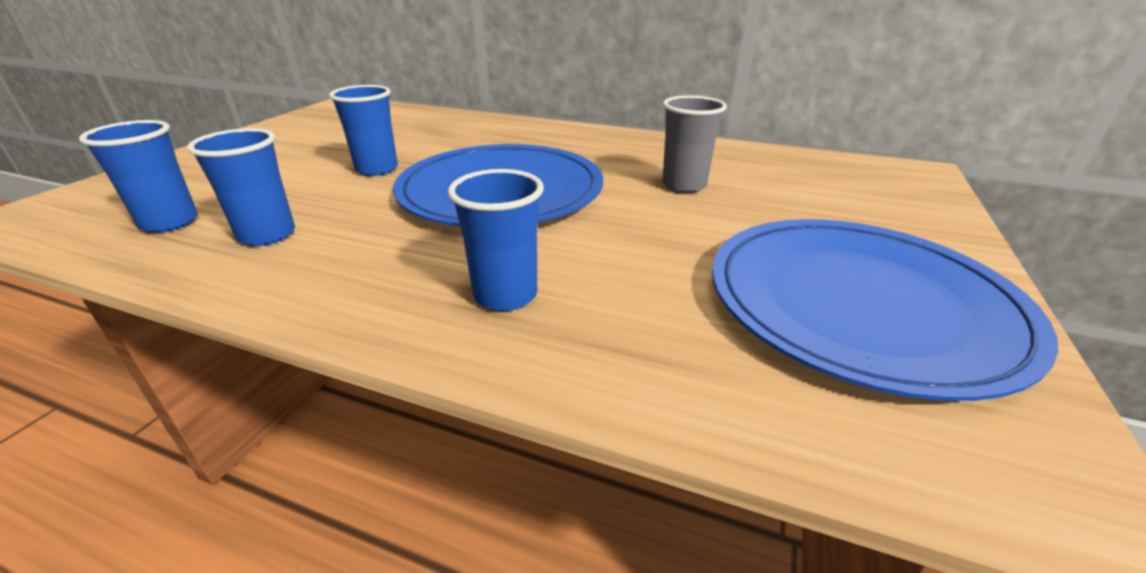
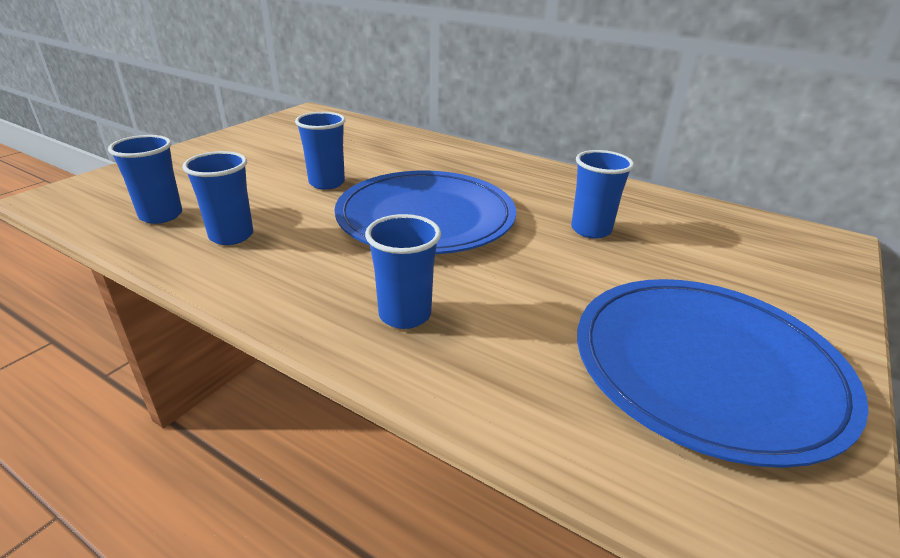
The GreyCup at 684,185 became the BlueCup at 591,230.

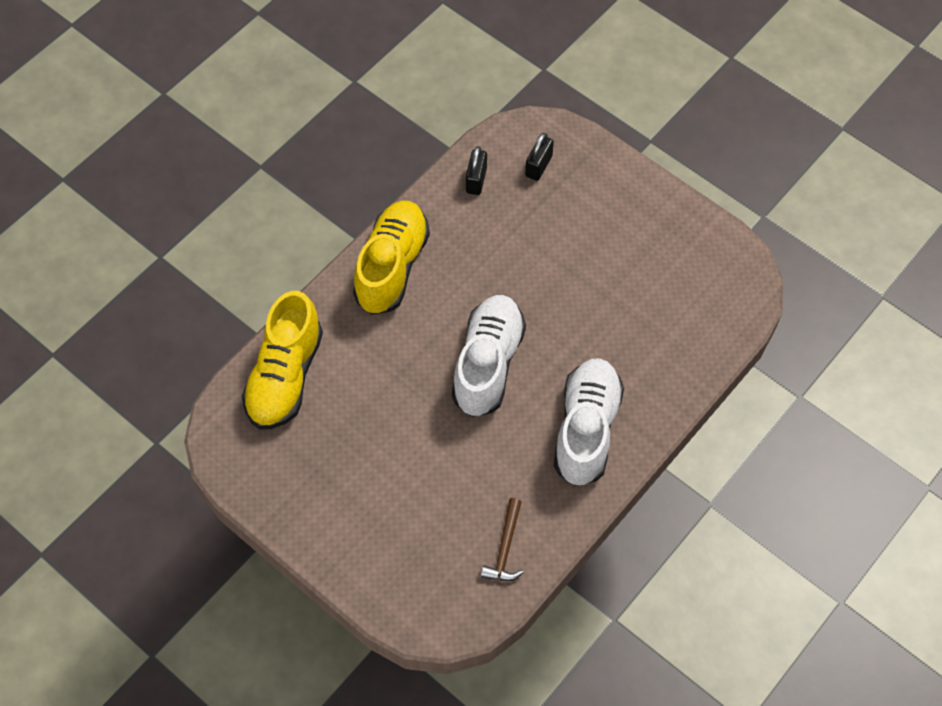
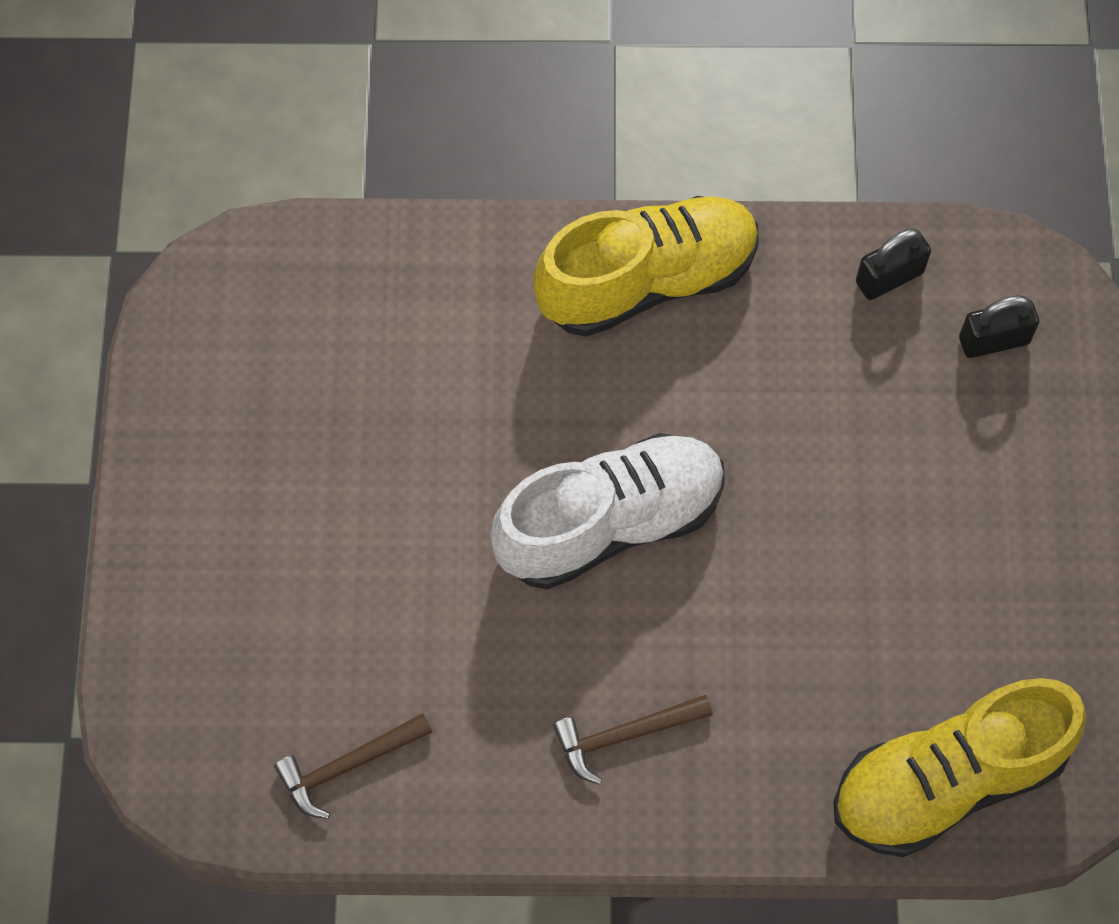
The SnowWhiteLaceUpShoe at 586,429 was replaced by the BrownHammer at 624,735. The BrightYellowLaceUpShoe moved from 285,376 to 947,780.

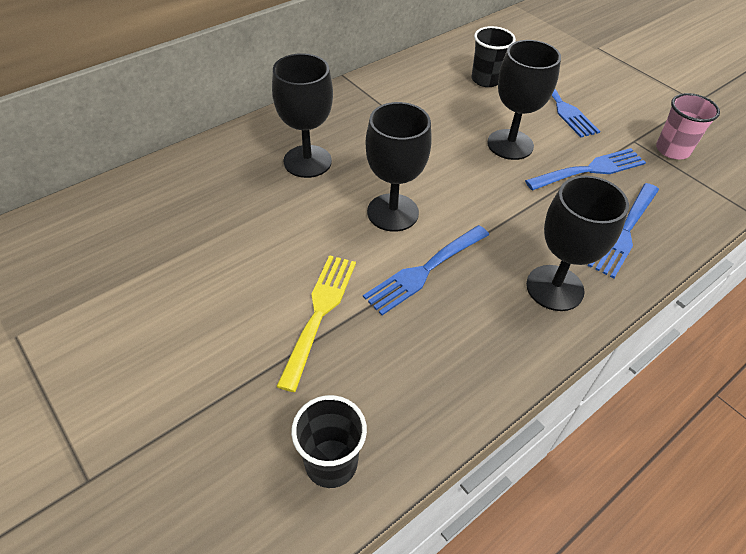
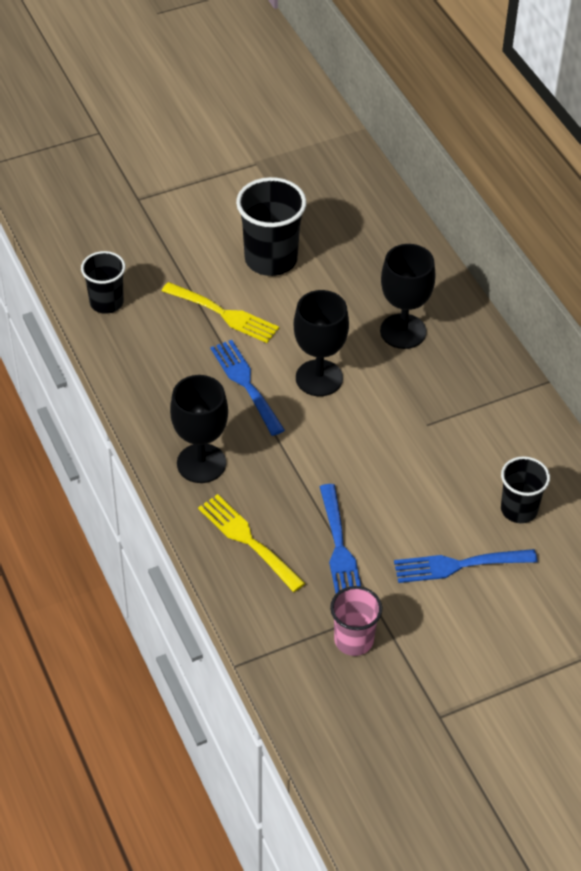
The BlueTableFork at 624,232 became the BrightYellowTableFork at 247,540. The JetBlackCup at 271,259 appeared. The JetBlackChalice at 510,144 disappeared.

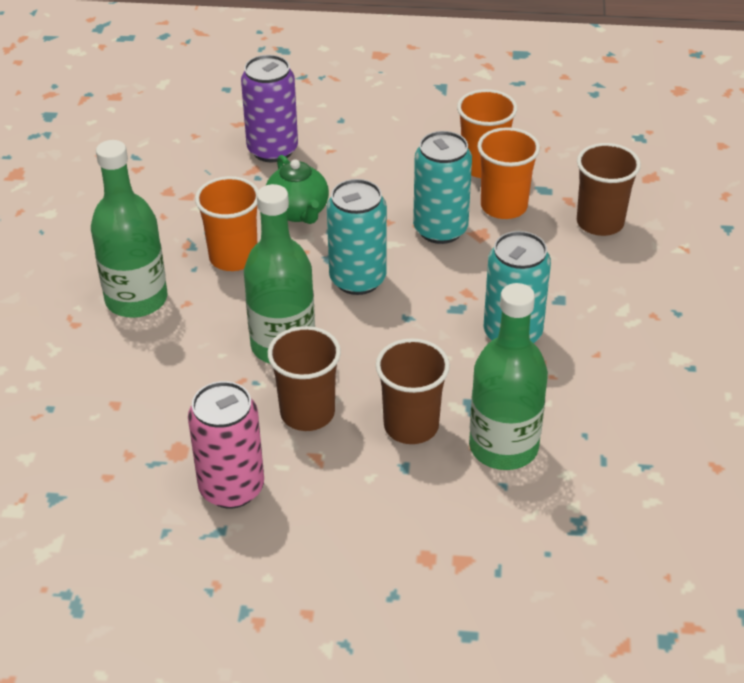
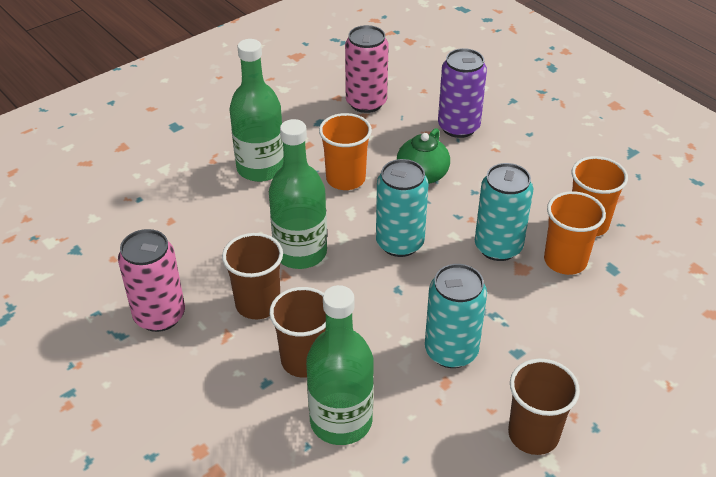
The RosePinkCan at 366,103 appeared. The BrownCup moved from 600,222 to 533,434.

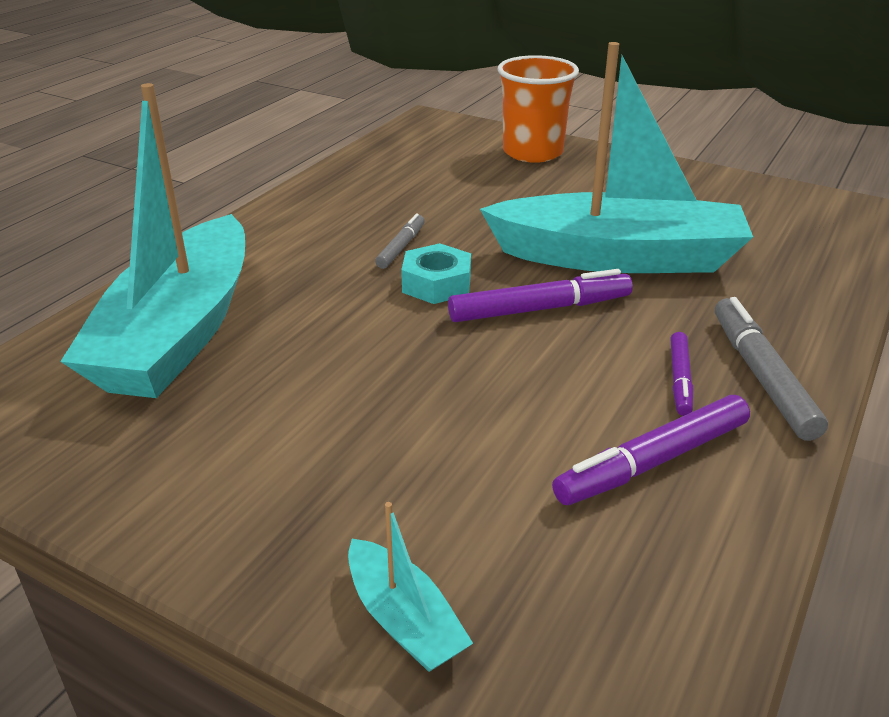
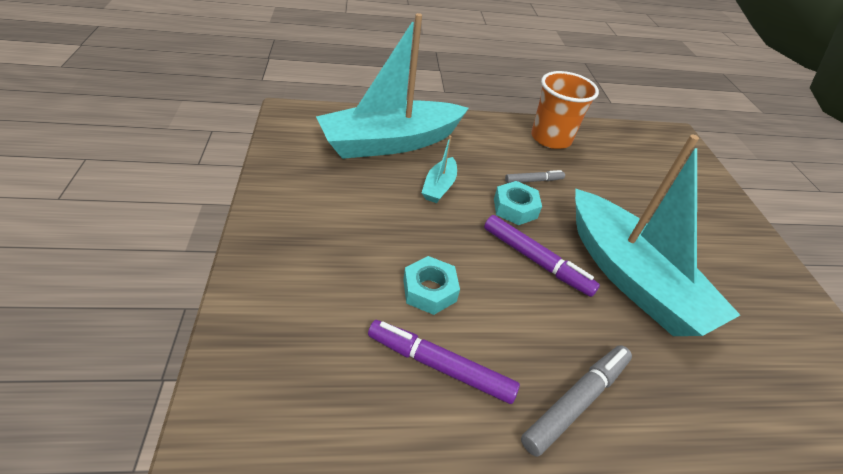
The TealHexNut at 429,290 appeared. The TealBoat moved from 404,620 to 439,187. The BrightOrangeCup moved from 532,152 to 551,138. The PurpleFeltPen at 679,379 disappeared.

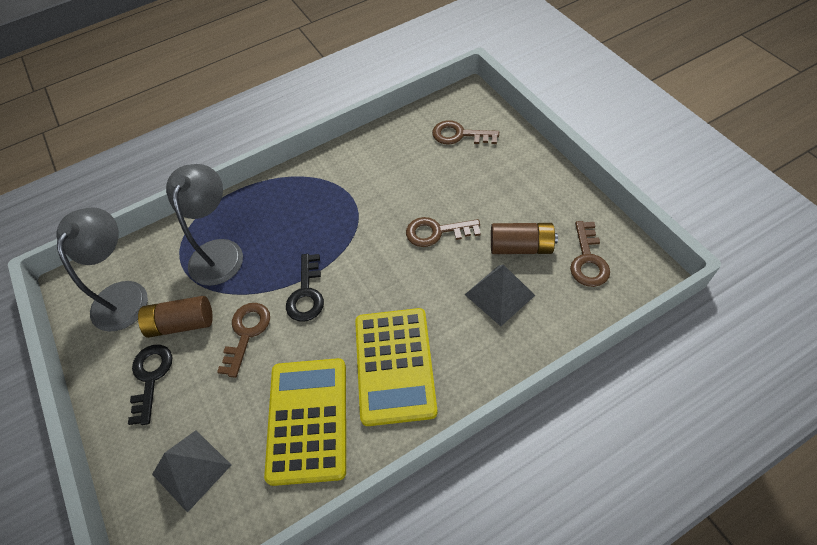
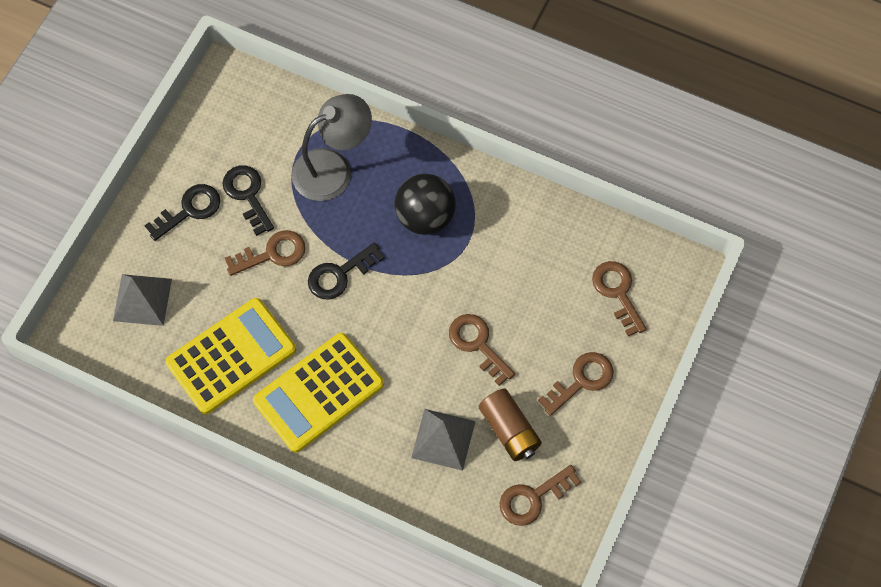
The BrownBattery at 181,323 was replaced by the JetBlackDoorKey at 247,195. The JetBlackBall at 425,217 appeared. The BrownDoorKey at 581,380 appeared. The GreyReadingLamp at 124,294 disappeared.

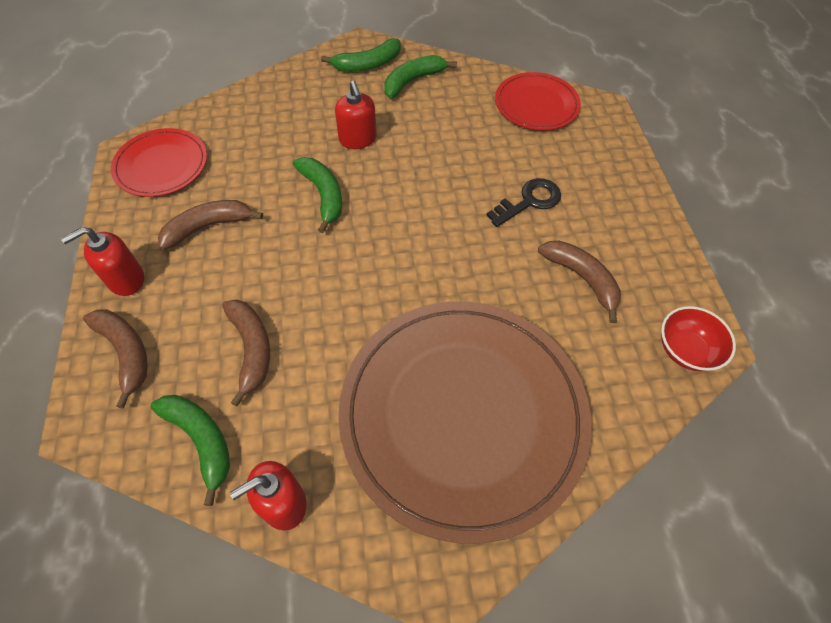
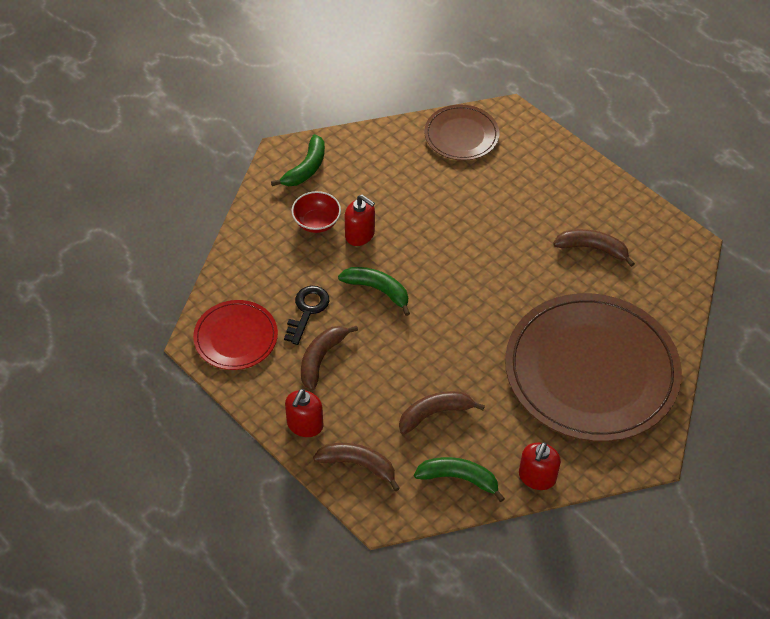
The JetBlackDoorKey moved from 529,201 to 307,310. The CrimsonDeepDish moved from 686,350 to 316,222. The BrownToyBanana at 251,349 turned 60 degrees counterclockwise. The CrimsonPlate at 536,104 became the BrownPlate at 461,135. The GreenToyBanana at 413,81 disappeared.

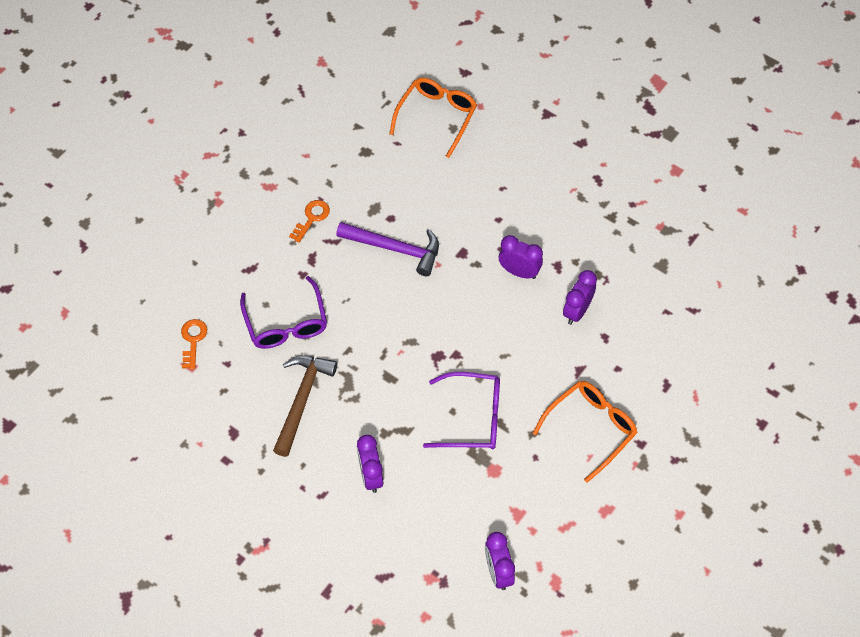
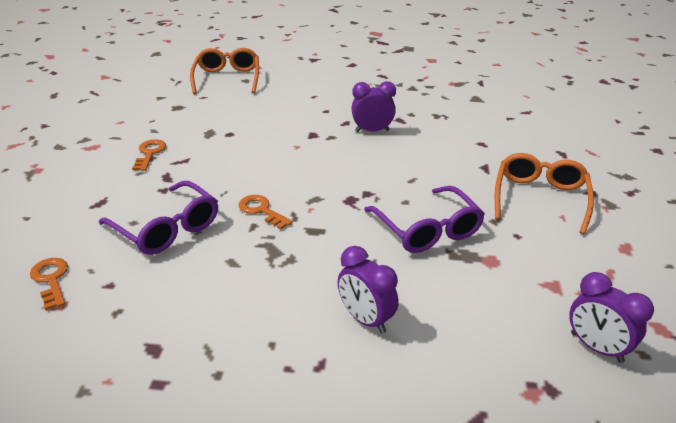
The BrightOrangeDoorKey at 261,210 appeared. The PurpleEyeglasses at 472,418 turned 90 degrees clockwise. The BrownHammer at 302,400 disappeared. The PurpleHammer at 395,249 disappeared. The PurpleBedsideClock at 577,311 disappeared.

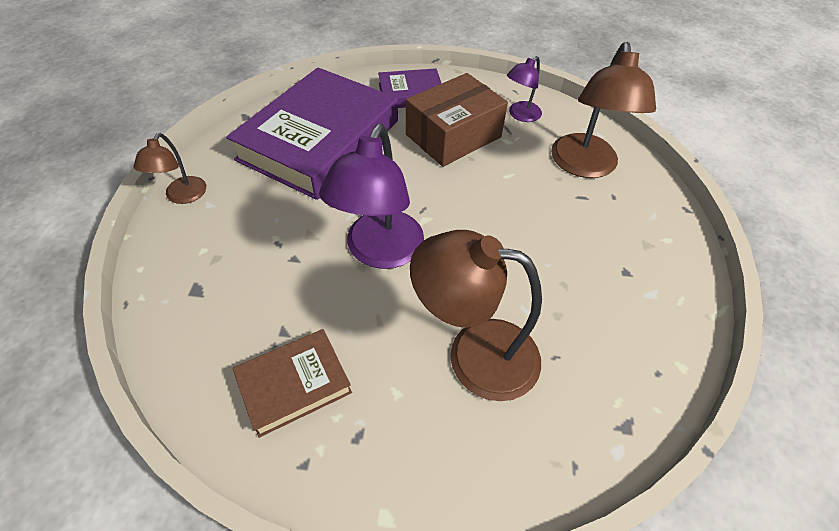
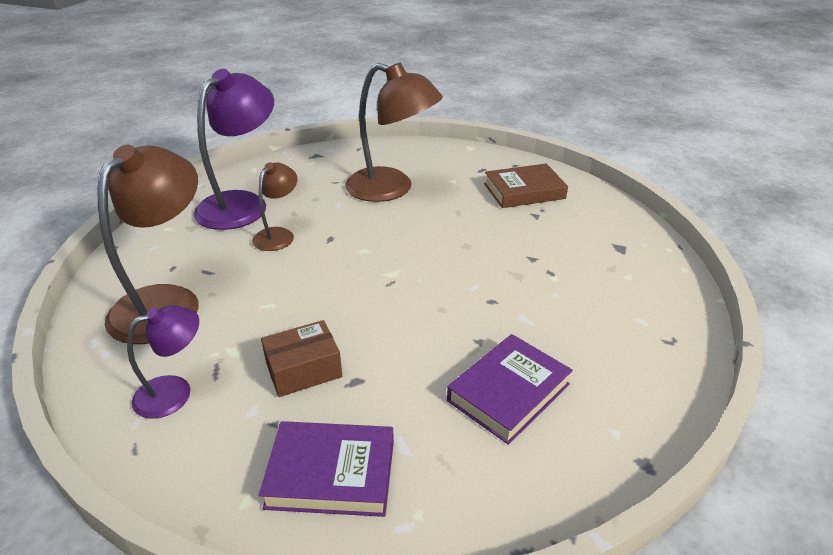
The PurpleReadingLamp moved from 379,252 to 242,204. The BrownReadingLamp moved from 182,196 to 278,235. The BrownPackage at 453,136 changed to 0.55 times the size. The PurpleHardback at 320,140 changed to 0.48 times the size.

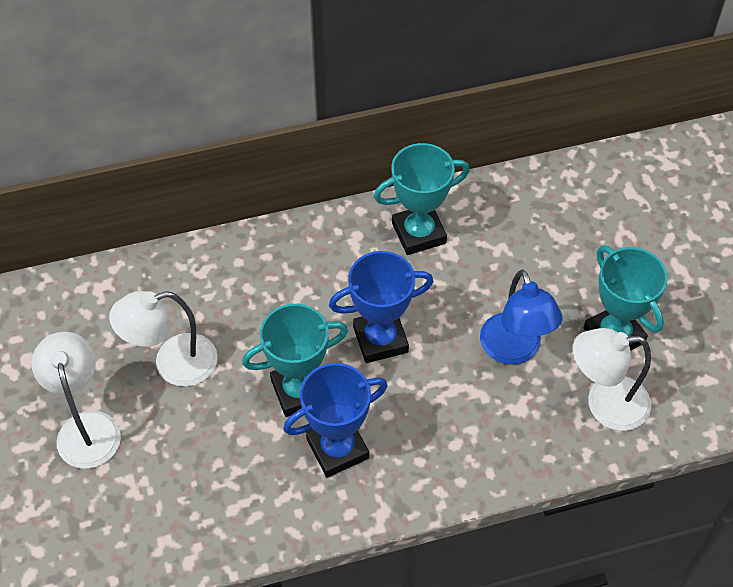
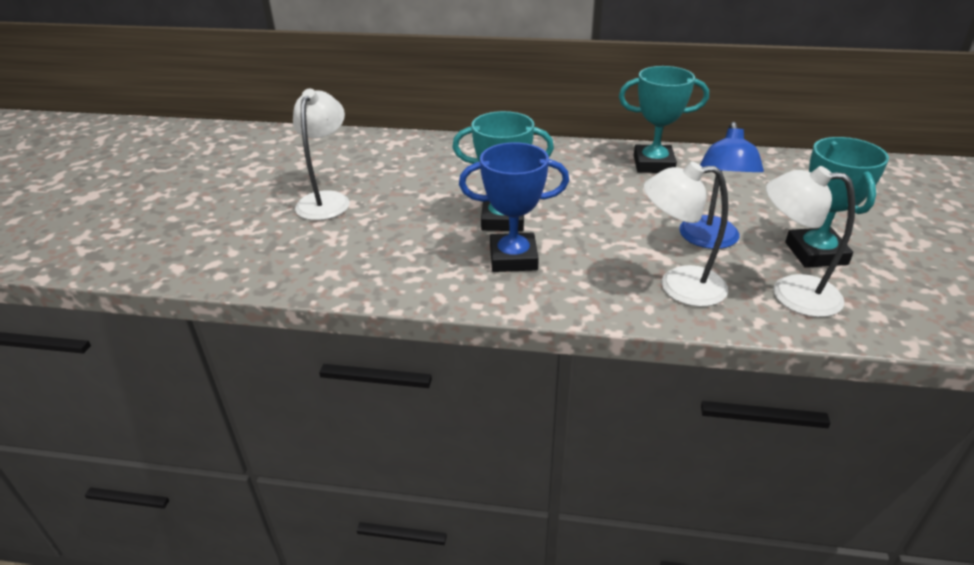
The SnowWhiteReadingLamp moved from 173,364 to 678,286. The BluePrizeCup at 380,339 disappeared.

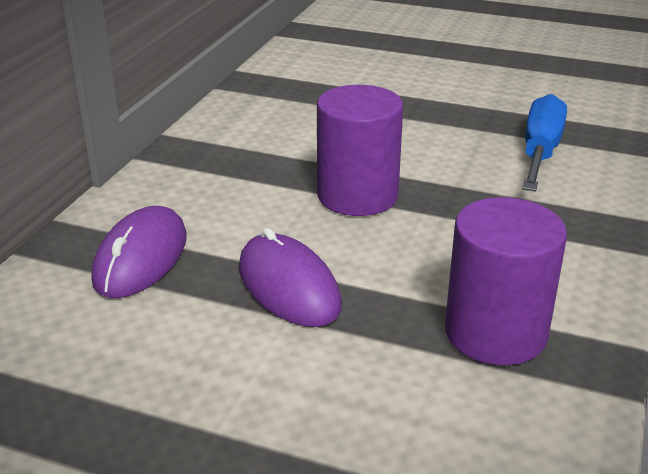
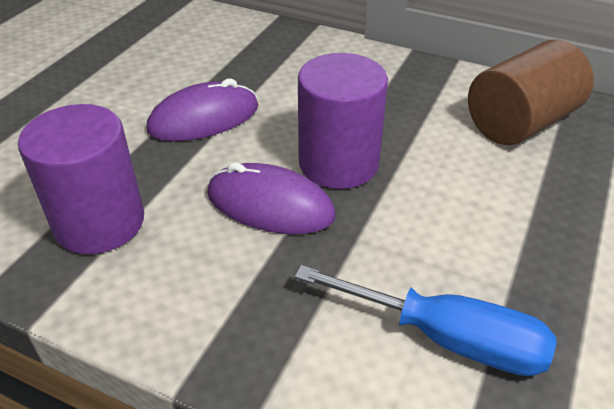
The PurplePcMouse moved from 141,258 to 270,205. The BrownCylinder at 520,123 appeared.

